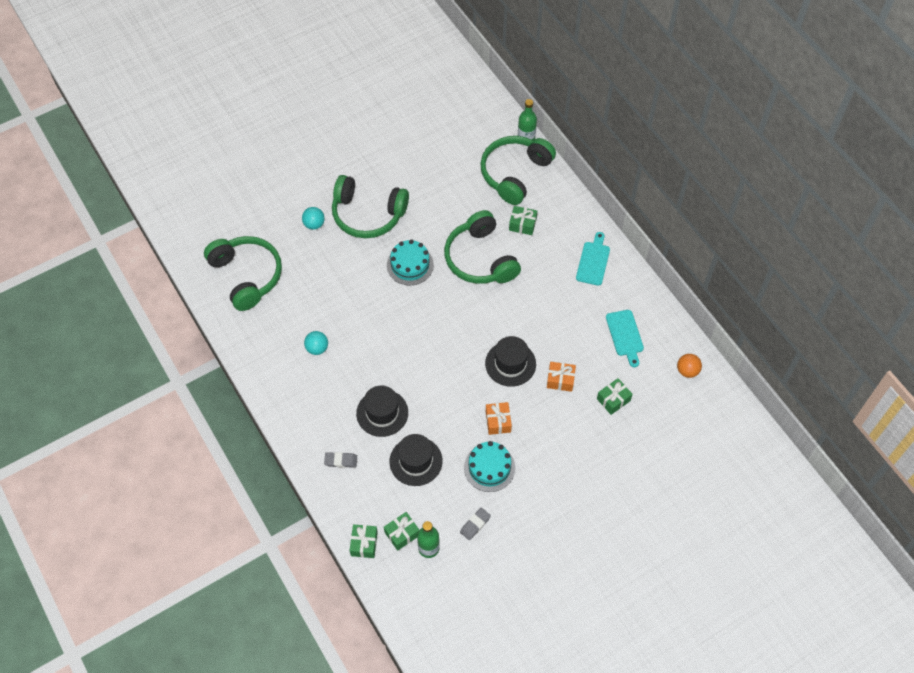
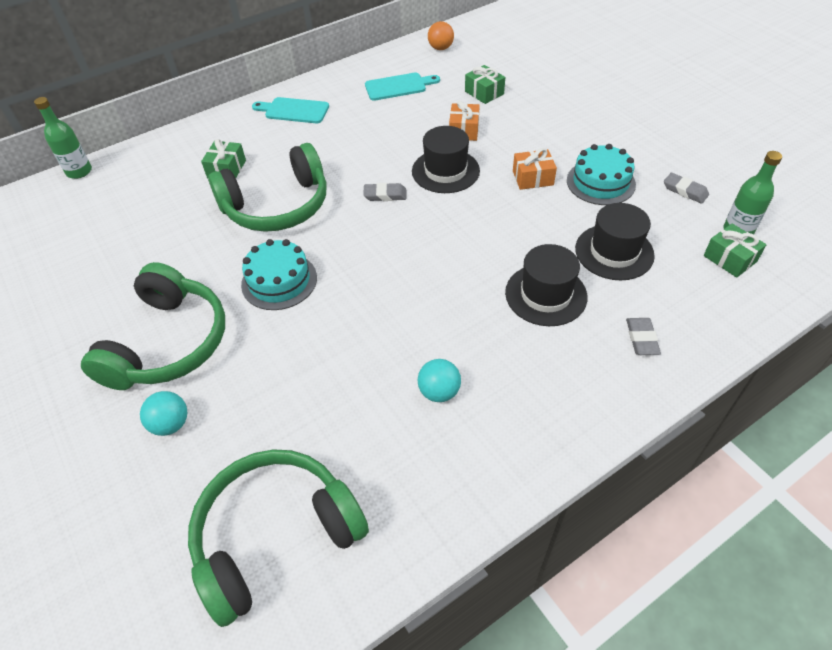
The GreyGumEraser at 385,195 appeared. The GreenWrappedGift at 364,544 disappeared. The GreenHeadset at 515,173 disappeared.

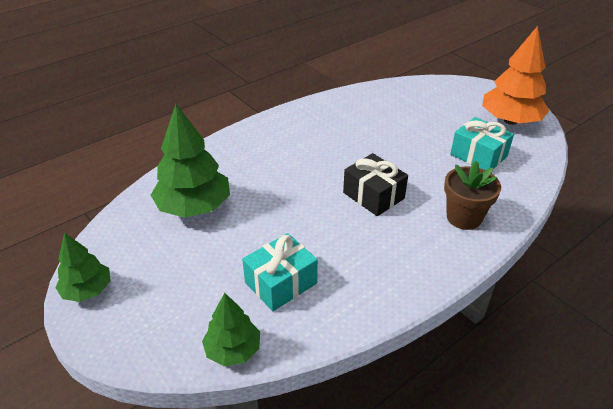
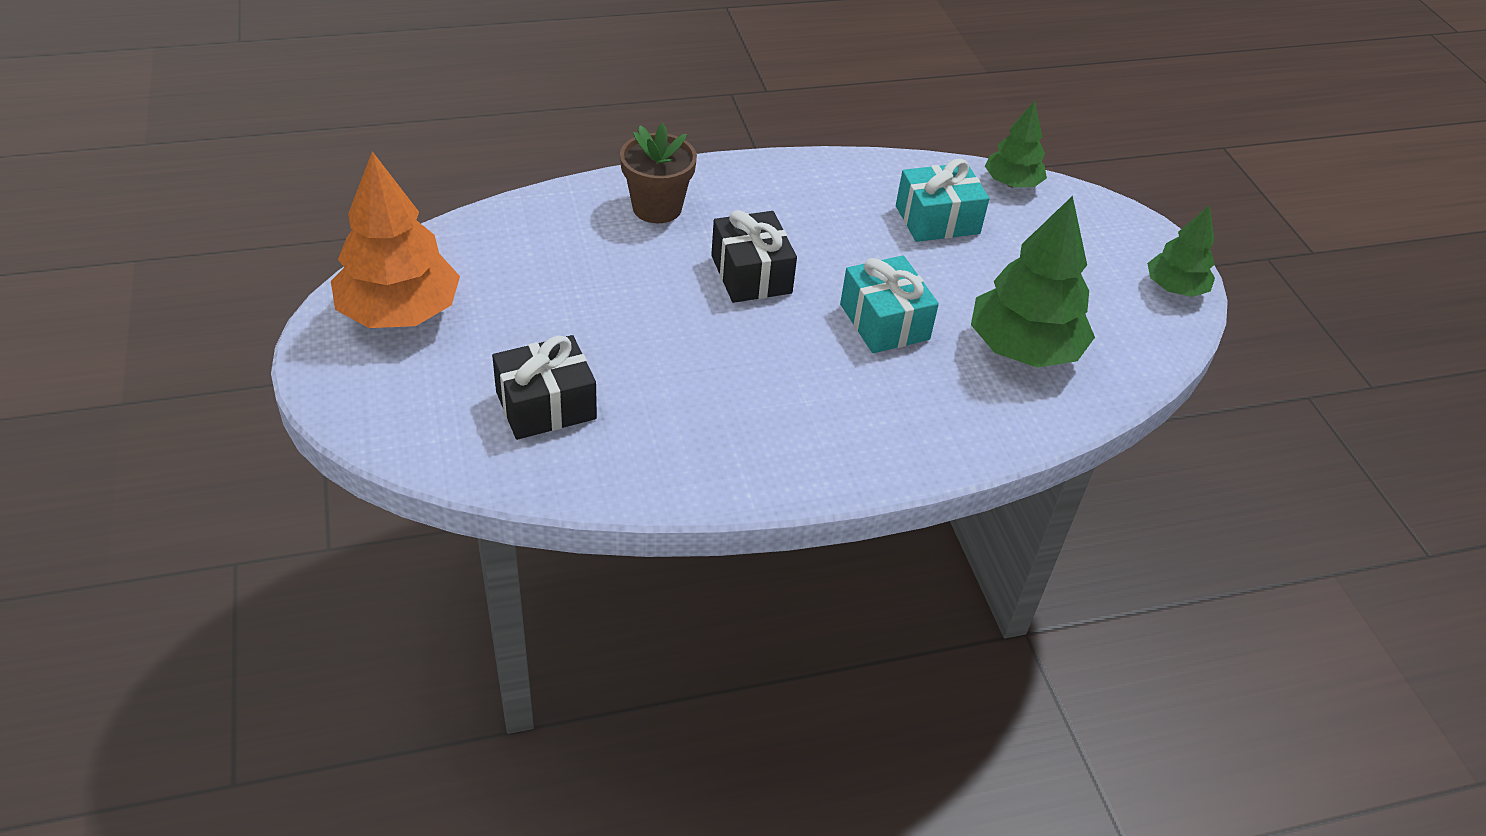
The JetBlackWrappedGift at 546,405 appeared. The TealWrappedGift moved from 478,155 to 884,322.

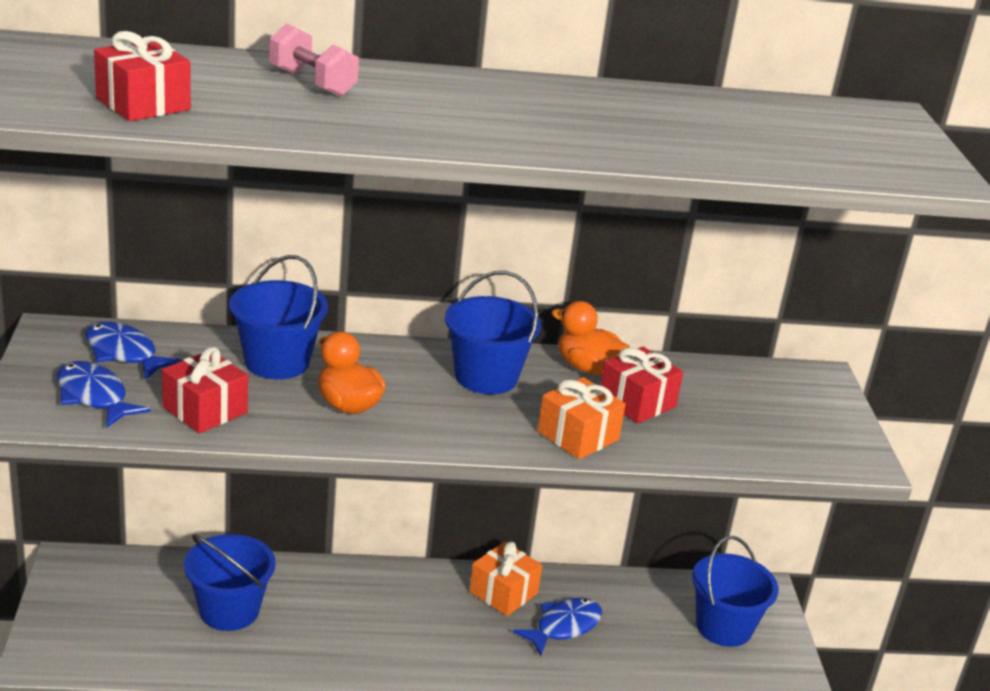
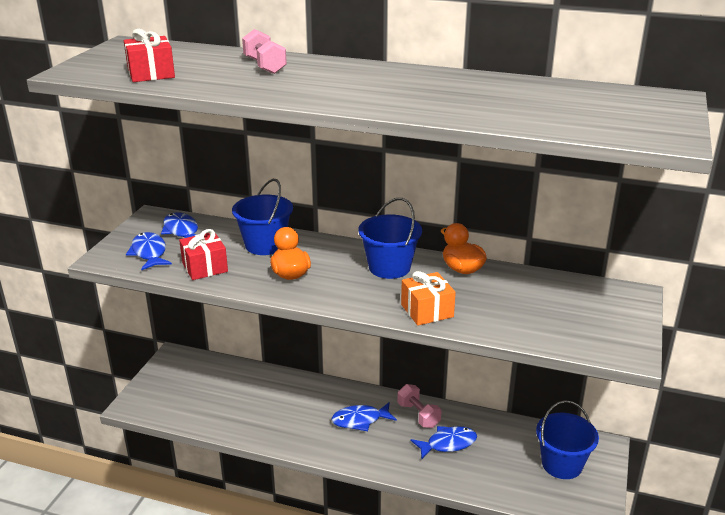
The BlueFishFigure at 360,420 appeared. The BrightOrangeWrappedGift at 503,592 was replaced by the RosePinkFreeWeight at 418,415. The BlueSandBucket at 229,610 disappeared. The CrimsonWrappedGift at 637,402 disappeared.

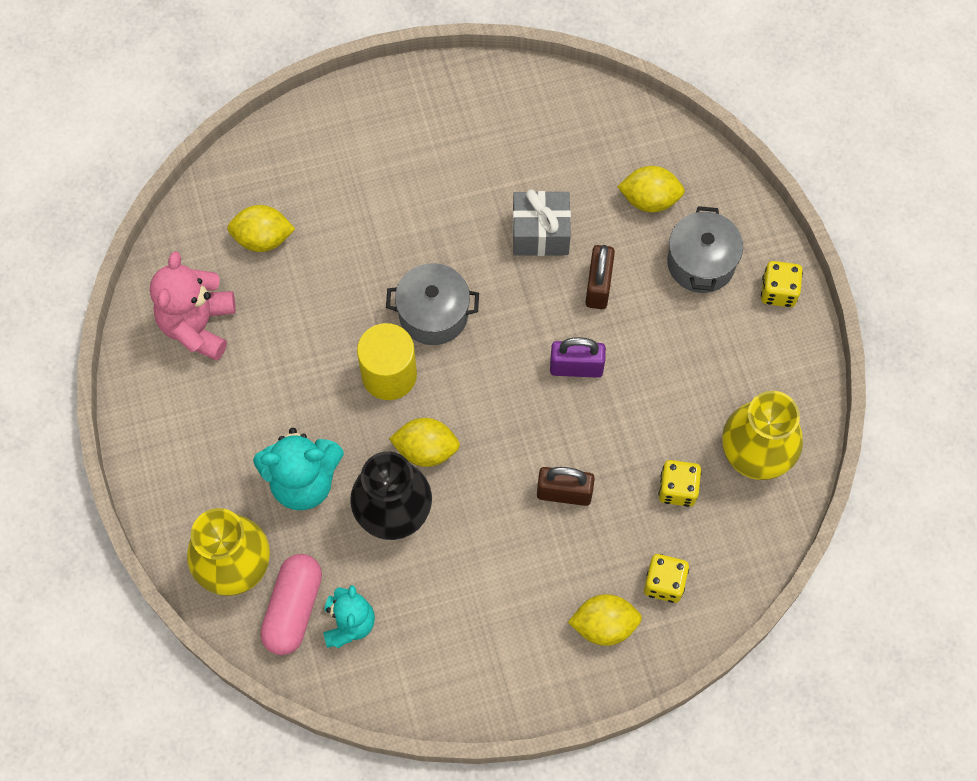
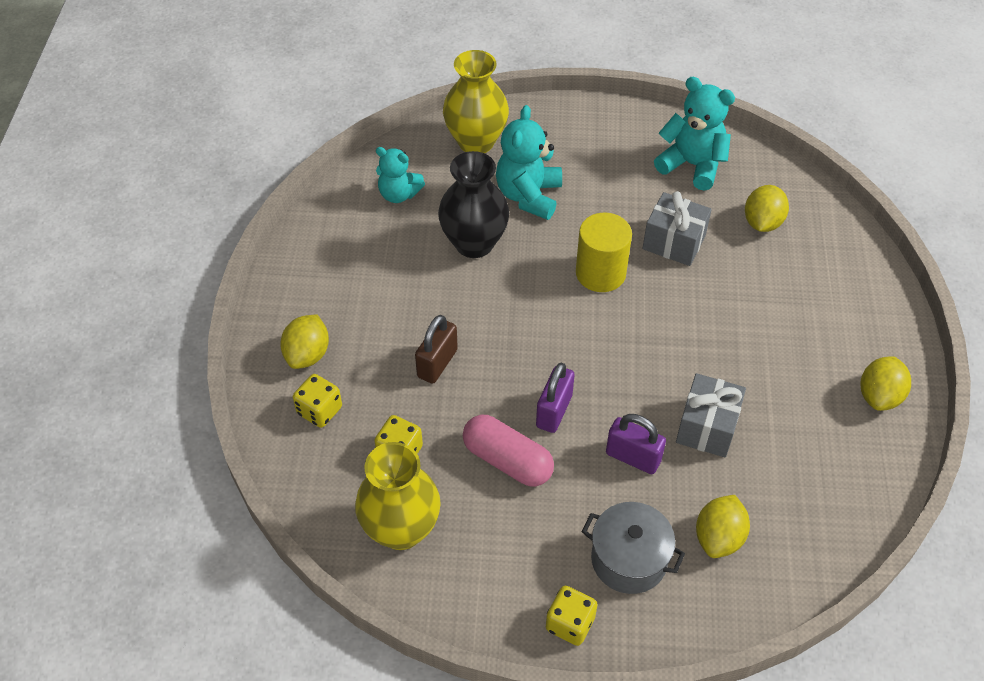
The RosePinkCapsule moved from 293,609 to 507,460. The BrownSmallLock at 598,286 became the PurpleSmallLock at 633,457. The GreyWrappedGift at 674,242 appeared. The RosePinkTeddy at 198,325 became the TealTeddy at 692,165. The BrightYellowLemon moved from 426,450 to 879,396. The GreyCookingPot at 433,314 disappeared.

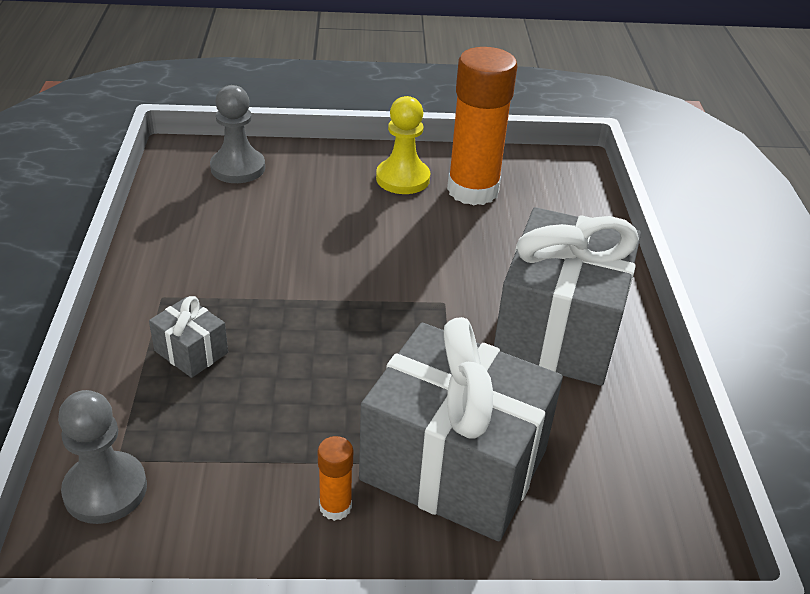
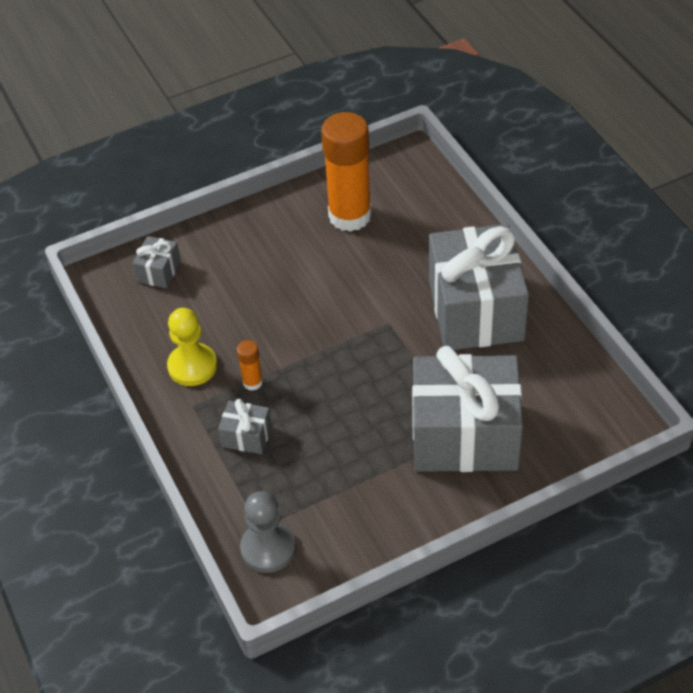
The GreyPawn at 238,168 was replaced by the GreyWrappedGift at 159,271. The BrightYellowPawn moved from 403,178 to 192,366. The BrightOrangeStickOfGlue moved from 335,507 to 252,382.

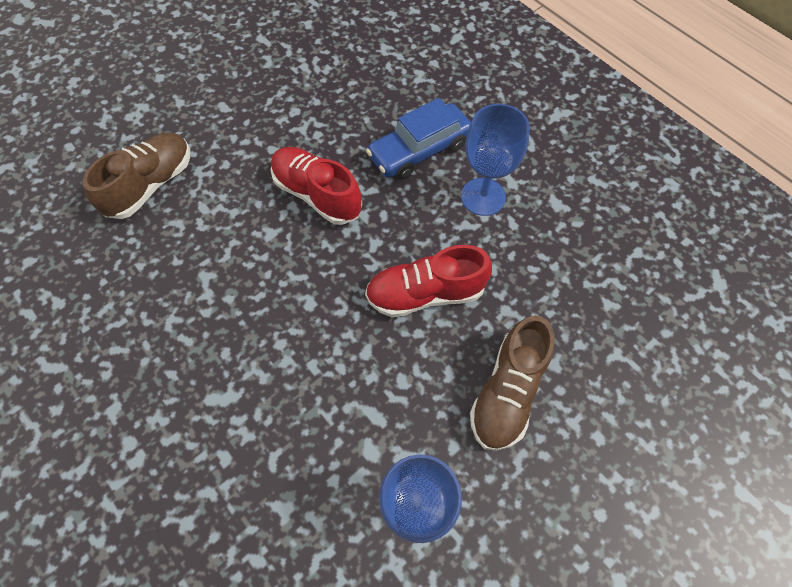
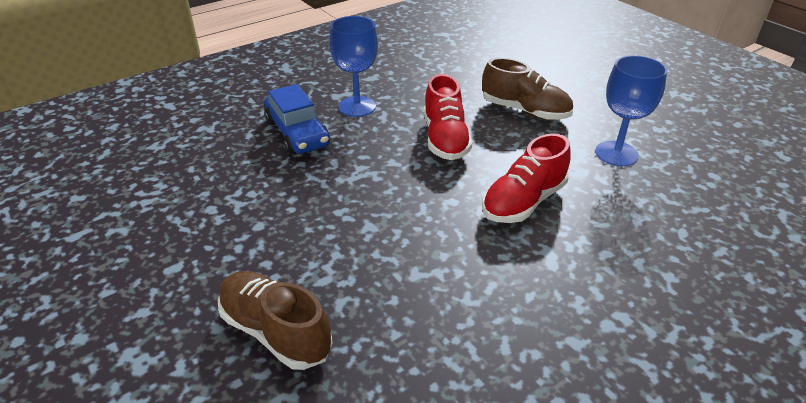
The CrimsonLaceUpShoe moved from 317,194 to 523,202.

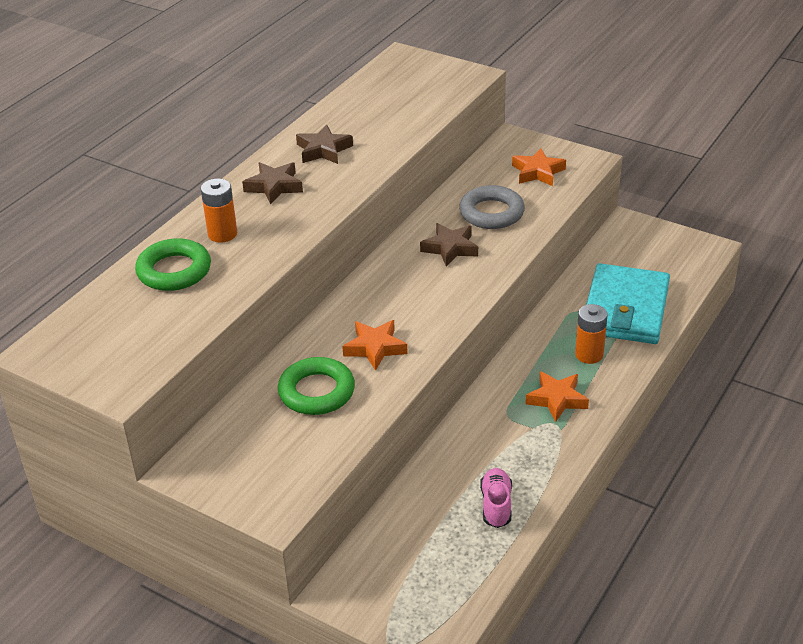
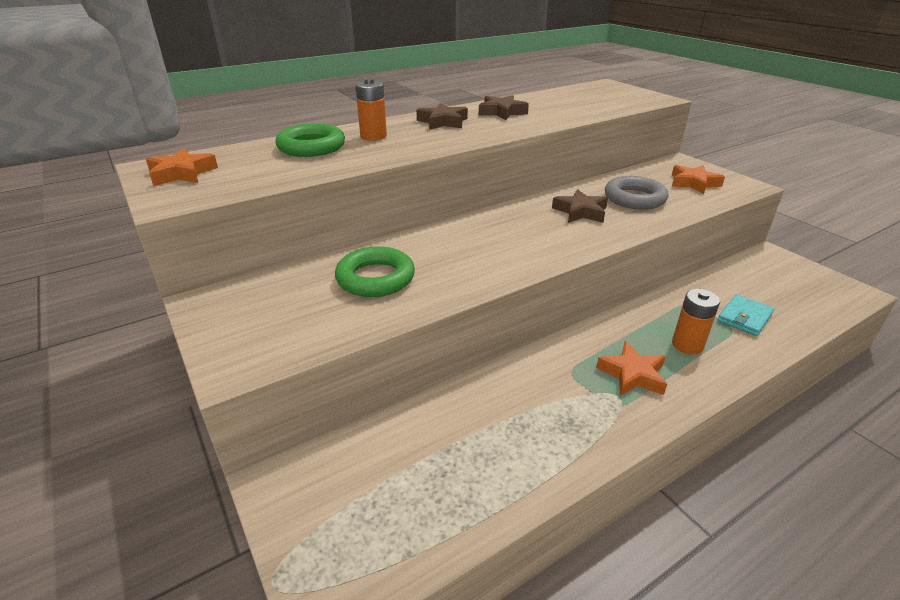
The BrightOrangeStarShape moved from 375,348 to 182,173. The TealBillfold at 625,309 changed to 0.49 times the size. The RosePinkLaceUpShoe at 496,505 disappeared.

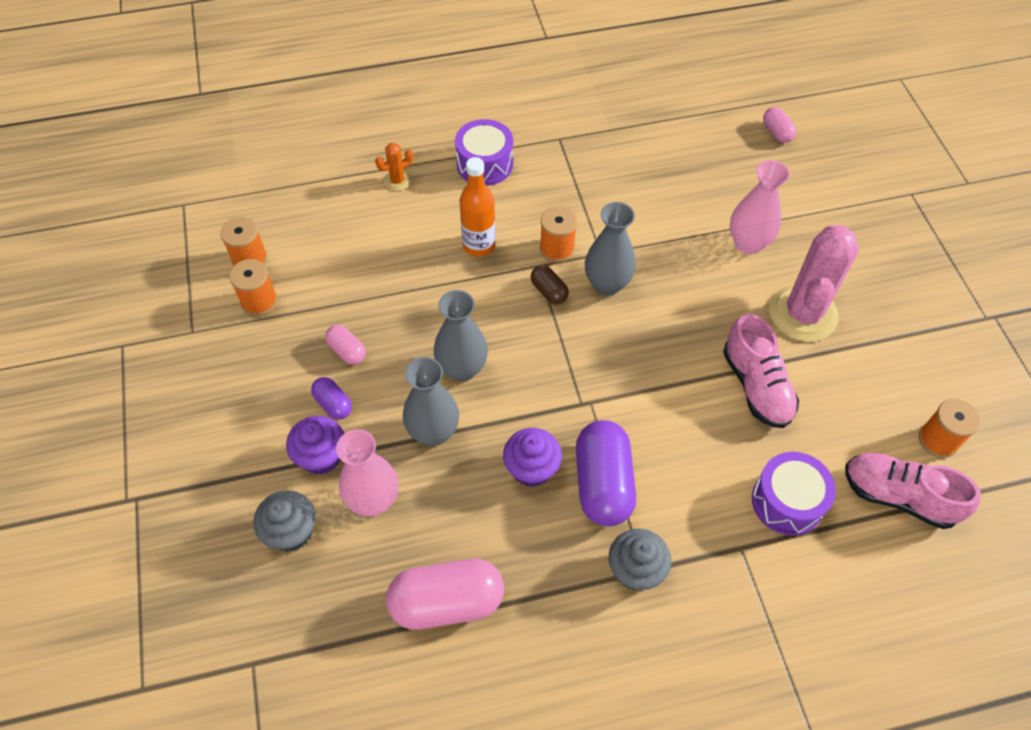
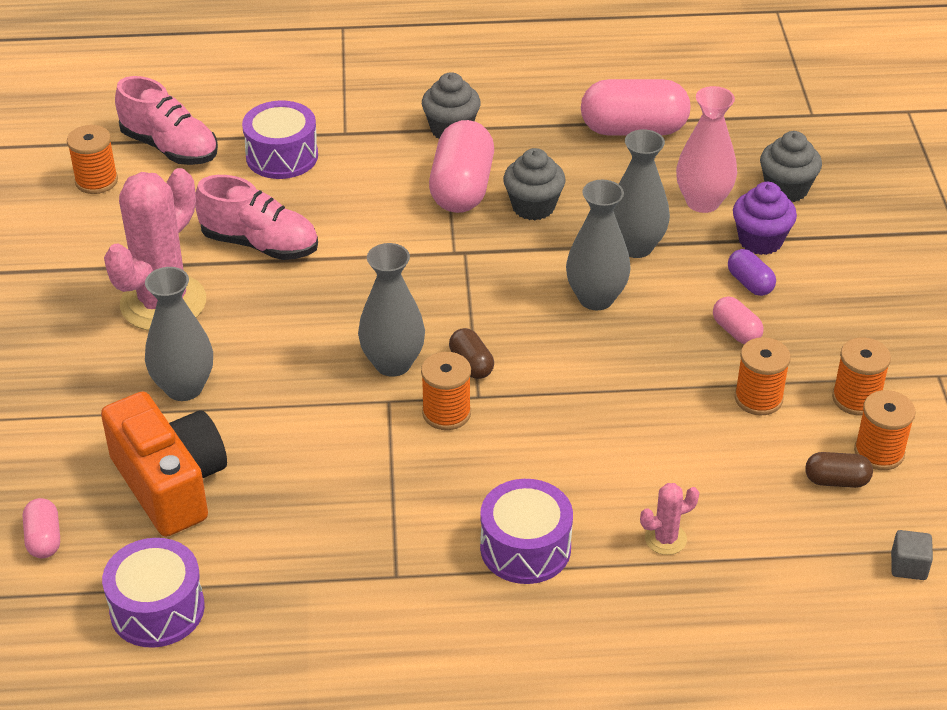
The BrightOrangePhotoCamera at 170,484 appeared. The PurpleDrum at 157,609 appeared. The RosePinkFlowerVase at 748,243 became the GreyFlowerVase at 184,388. The RosePinkLaceUpShoe at 756,386 turned 120 degrees clockwise. The PurpleCapsule at 603,483 became the RosePinkCapsule at 462,188. The PurpleFairyCake at 531,469 became the GreyFairyCake at 533,207. The BrightOrangePricklyPlant at 397,181 became the RosePinkPricklyPlant at 665,539. The BrightOrangeBobbin at 758,398 appeared. The BrownCapsule at 836,481 appeared. The GreyCube at 908,566 appeared. The BrightOrangeDrinkBottle at 479,245 disappeared.

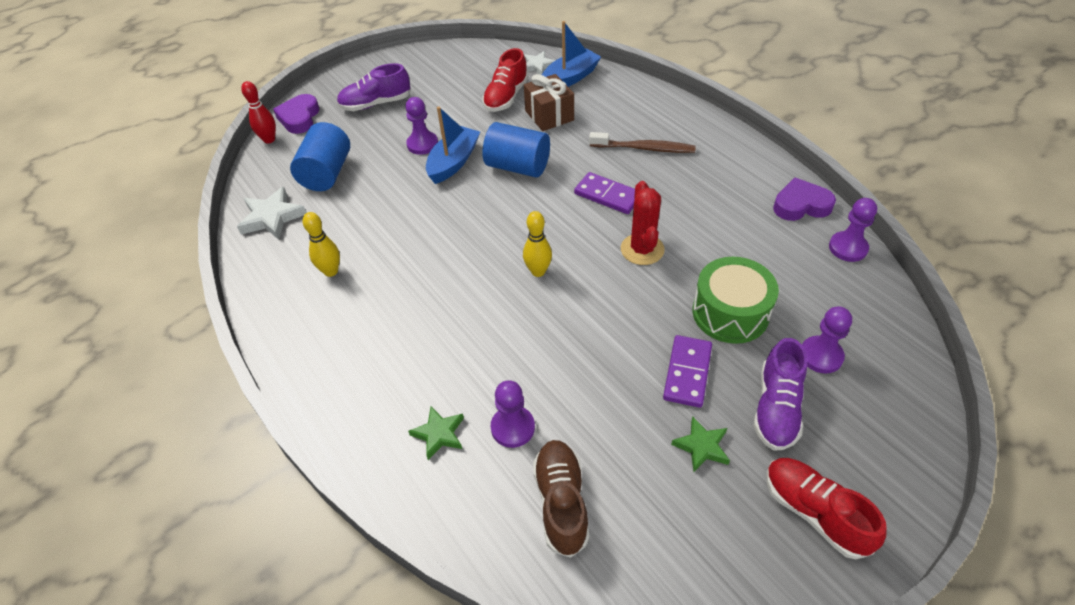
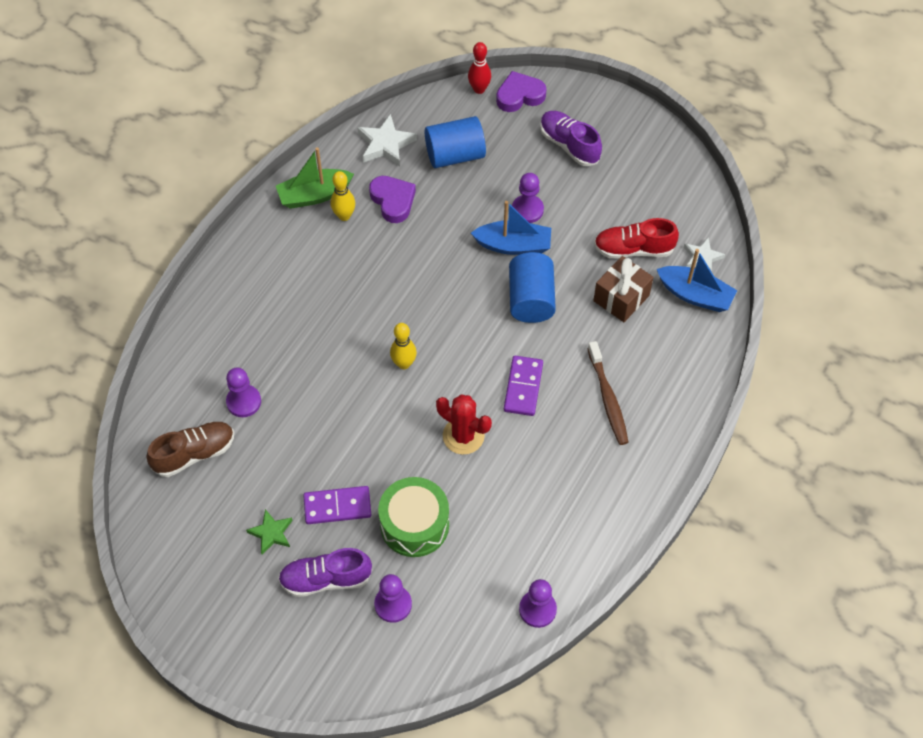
The GreenBoat at 314,195 appeared. The PurpleLoveHeart moved from 801,205 to 393,201. The CrimsonPricklyPlant at 642,249 turned 60 degrees clockwise. The GreenStarShape at 439,434 disappeared. The CrimsonLaceUpShoe at 814,512 disappeared.

